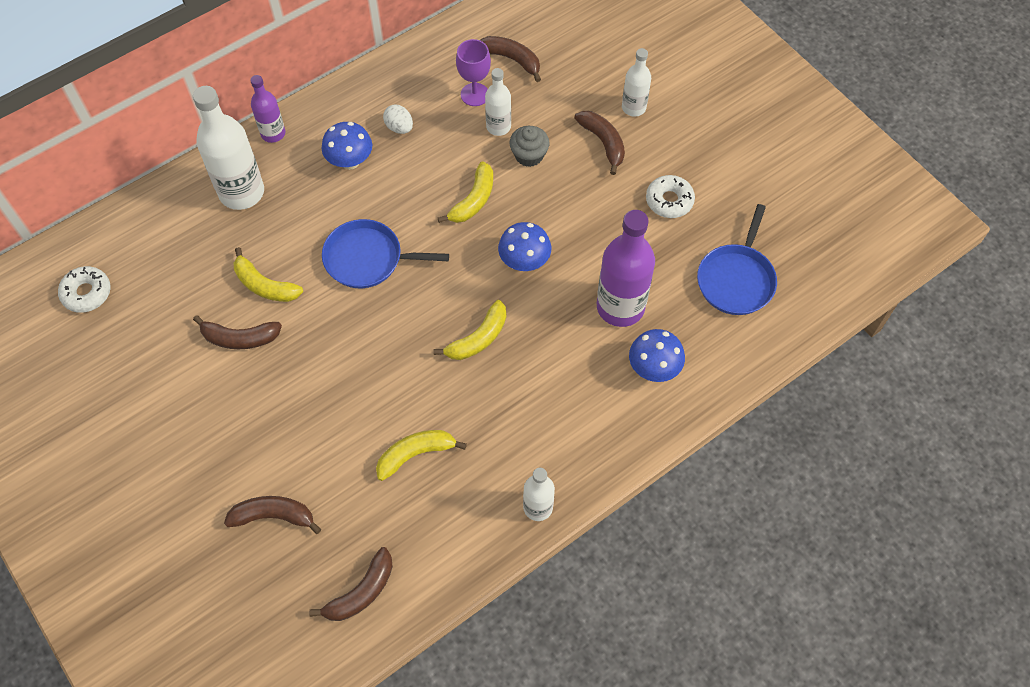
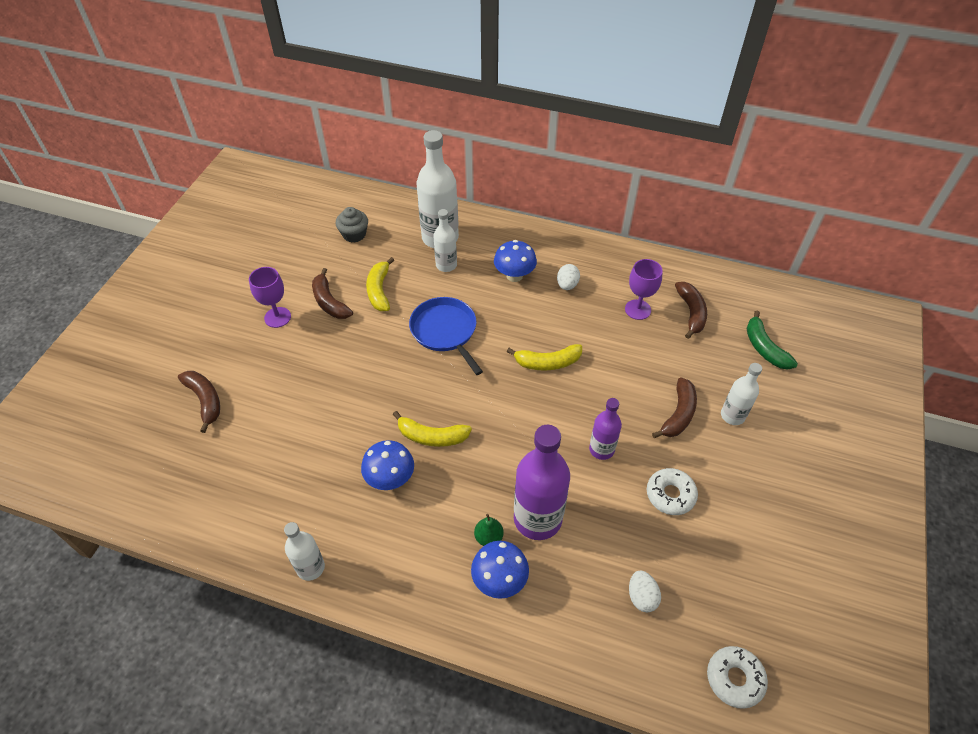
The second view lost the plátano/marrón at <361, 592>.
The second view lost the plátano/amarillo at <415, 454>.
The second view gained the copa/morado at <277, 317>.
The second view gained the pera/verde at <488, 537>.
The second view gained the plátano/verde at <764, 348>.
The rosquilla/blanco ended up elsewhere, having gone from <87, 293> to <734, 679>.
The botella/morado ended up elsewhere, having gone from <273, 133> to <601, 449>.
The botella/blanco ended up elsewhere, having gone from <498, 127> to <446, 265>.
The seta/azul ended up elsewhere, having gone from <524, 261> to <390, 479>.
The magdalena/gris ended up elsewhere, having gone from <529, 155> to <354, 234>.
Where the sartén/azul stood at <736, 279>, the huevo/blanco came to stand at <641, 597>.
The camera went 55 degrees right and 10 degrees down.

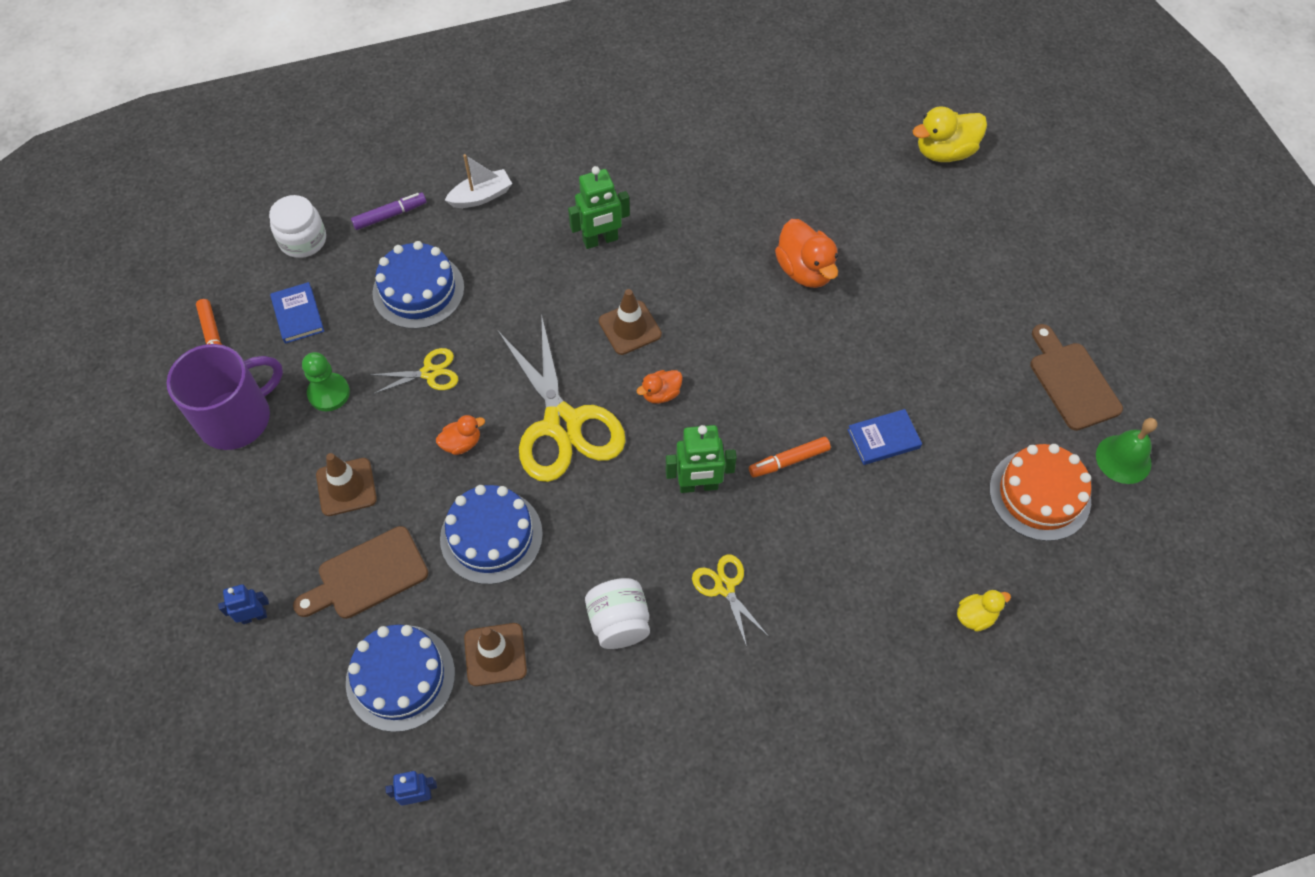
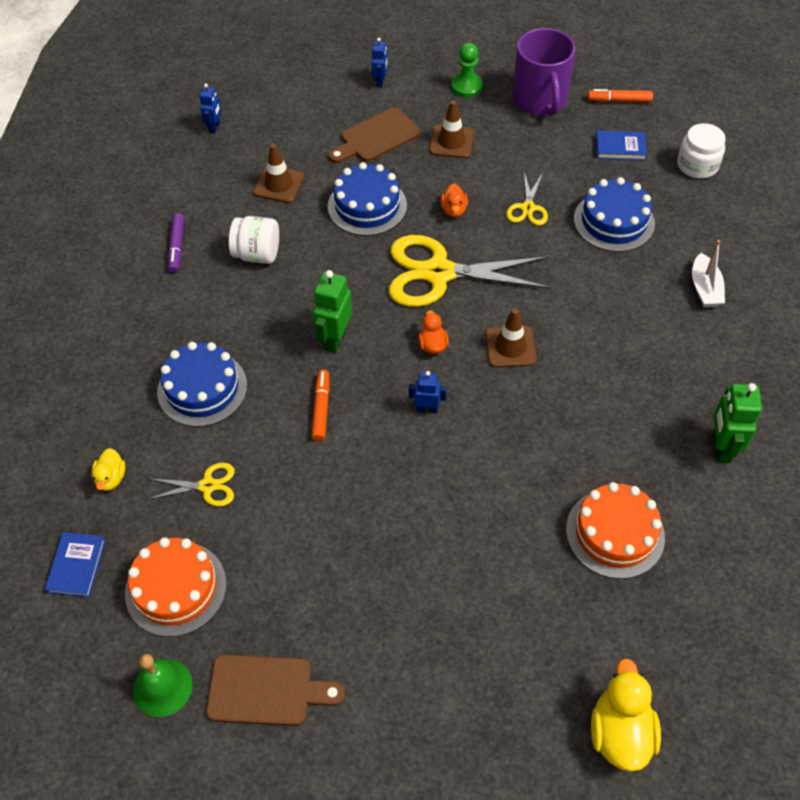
The second view lost the pato/naranja at <805, 270>.
The second view gained the robot/azul at <427, 409>.
The second view gained the tarta/naranja at <615, 533>.
The peón/verde ended up elsewhere, having gone from <329, 393> to <466, 86>.
The tarta/azul ended up elsewhere, having gone from <400, 677> to <202, 388>.
The rotulador/morado ended up elsewhere, having gone from <390, 215> to <177, 247>.
The robot/verde ended up elsewhere, having gone from <600, 240> to <721, 447>.
The tijeras/amarillo ended up elsewhere, having gone from <725, 587> to <207, 486>.
The libro/azul ended up elsewhere, having gone from <883, 439> to <77, 566>.
The tabla de cortar/marrón at <367, 575> ended up facing another way, 120 degrees counterclockwise from before.
The camera went 115 degrees right and 5 degrees down.

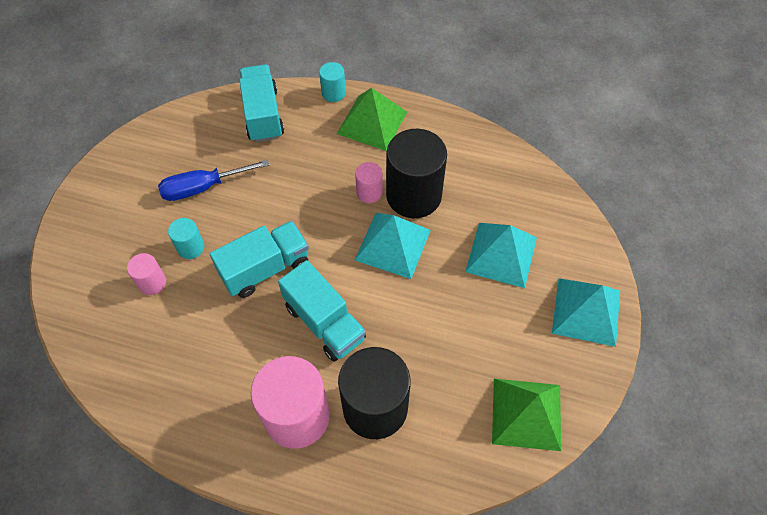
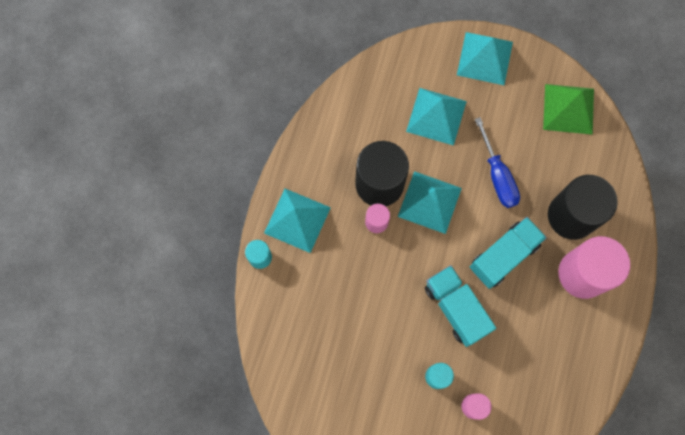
The second view lost the camión/turquesa at <263, 115>.
The destornillador/azul ended up elsewhere, having gone from <203, 187> to <497, 175>.
What was the pirámide/verde at <372, 122> turned into the pirámide/turquesa at <297, 220>.
The camera went 90 degrees left and 15 degrees up.

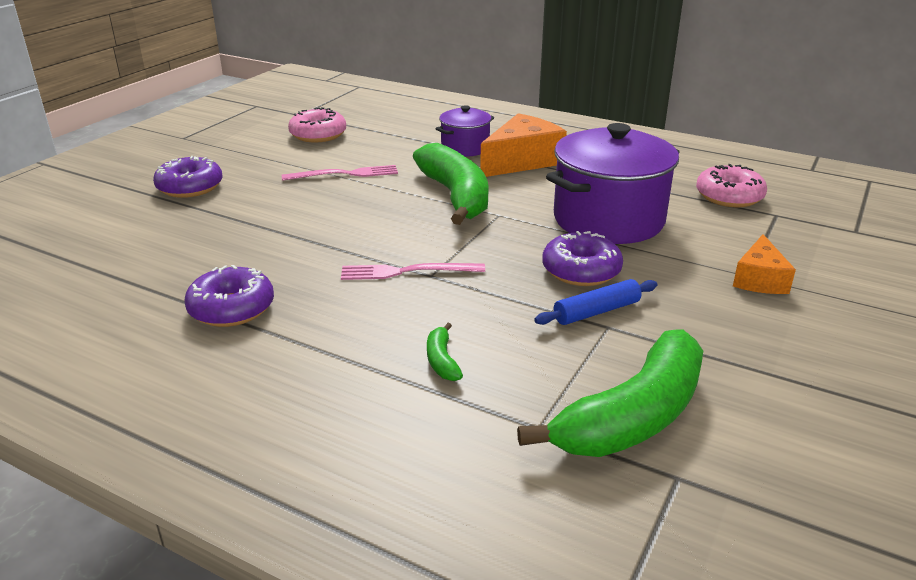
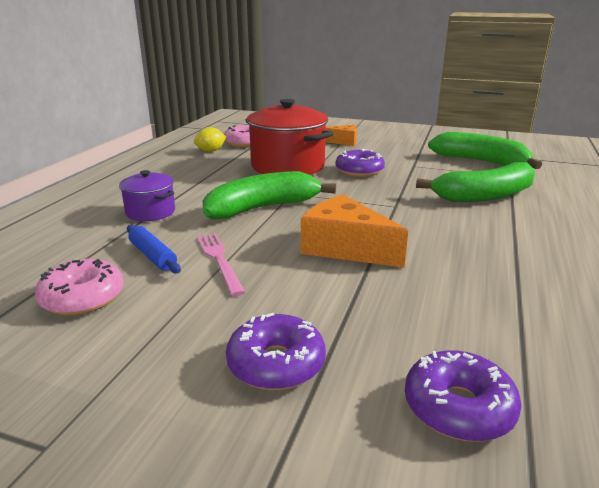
The second view lost the tenedor/rosa at <407, 272>.
The second view gained the limón/amarillo at <210, 151>.
The rosquilla/morado ended up elsewhere, having gone from <231, 308> to <458, 407>.
The queso/naranja ended up elsewhere, having gone from <522, 161> to <345, 248>.
The rodillo/azul ended up elsewhere, having gone from <596, 311> to <153, 256>.
What was the olla/morado at <608, 220> turned into the olla/rojo at <287, 166>.
The size of the plátano/verde at <442, 361> changed by a factor of 2.49.
The camera went 100 degrees left and 5 degrees down.

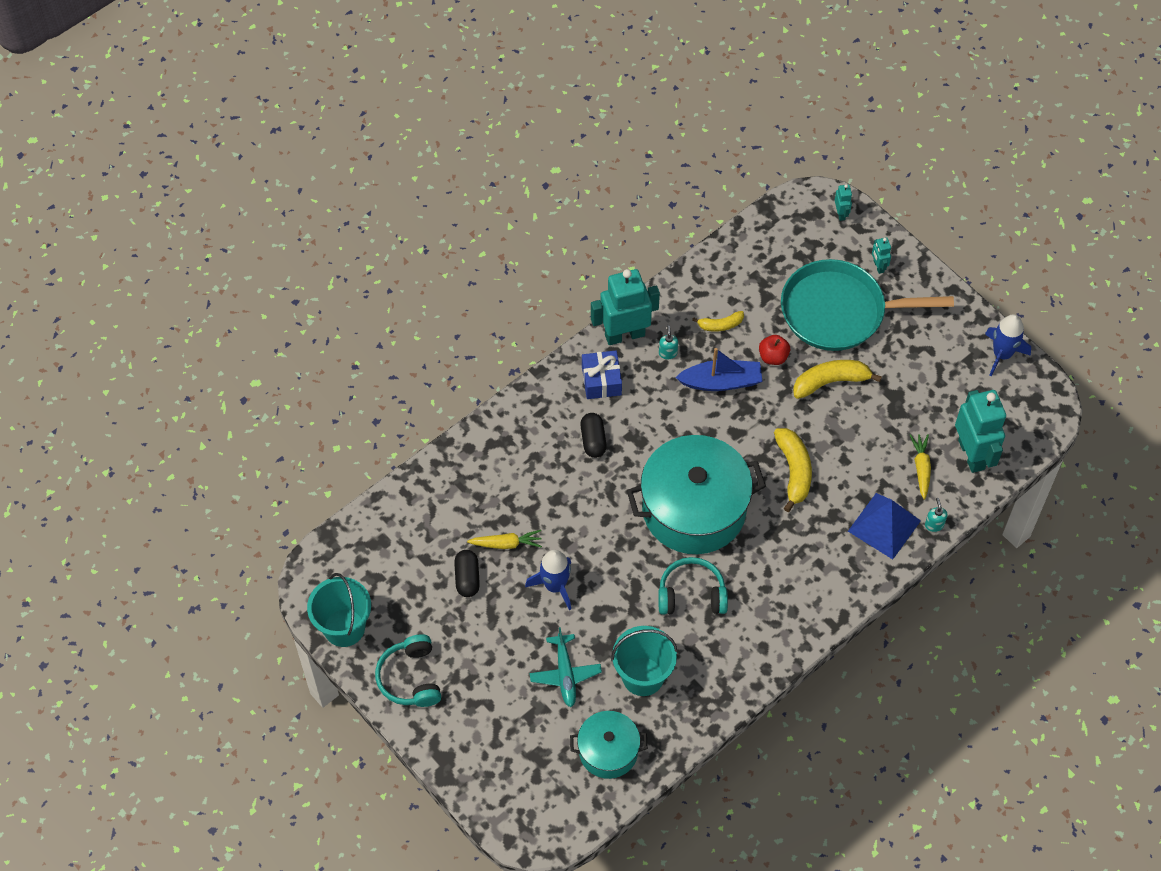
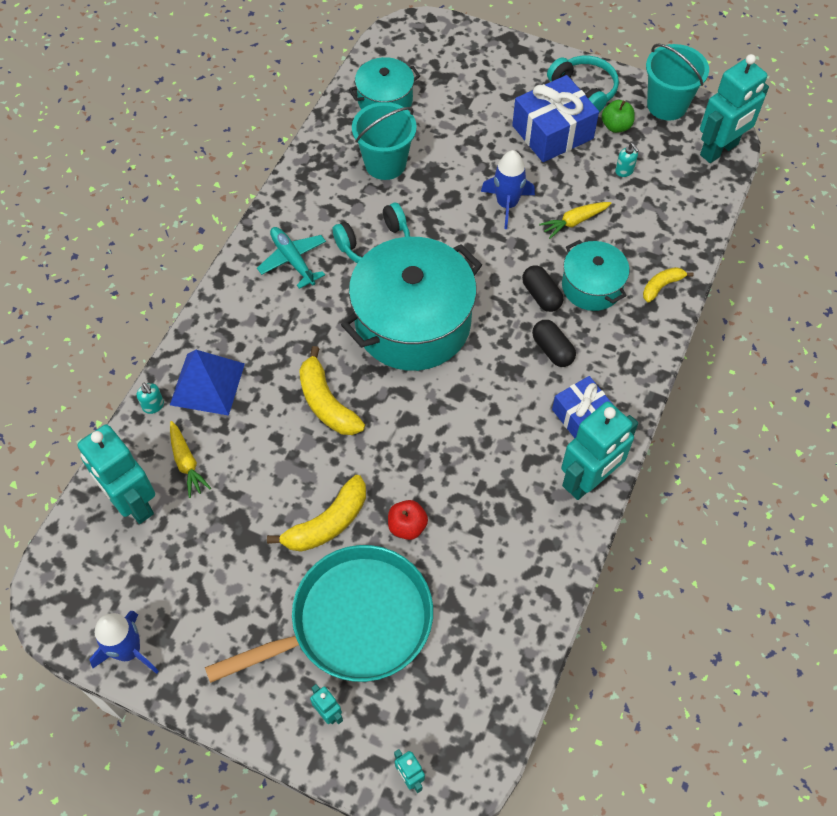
The second view lost the barco/azul at <721, 382>.
The second view gained the regalo/azul at <552, 132>.
The second view gained the olla/turquesa at <592, 286>.
The second view gained the manzana/verde at <616, 126>.
The second view gained the robot/turquesa at <719, 150>.
The cápsula/negro ended up elsewhere, having gone from <467, 578> to <541, 295>.
The avión/turquesa ended up elsewhere, having gone from <565, 674> to <293, 260>.
The dispensador de jabón/turquesa ended up elsewhere, having gone from <668, 353> to <624, 171>.
The plátano/amarillo ended up elsewhere, having gone from <720, 325> to <662, 286>.
The camera went 155 degrees right and 0 degrees up.

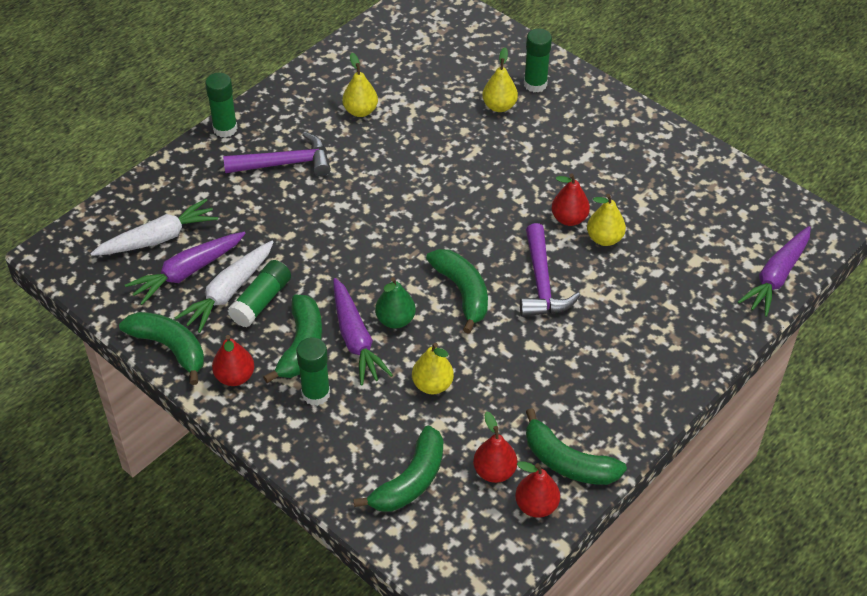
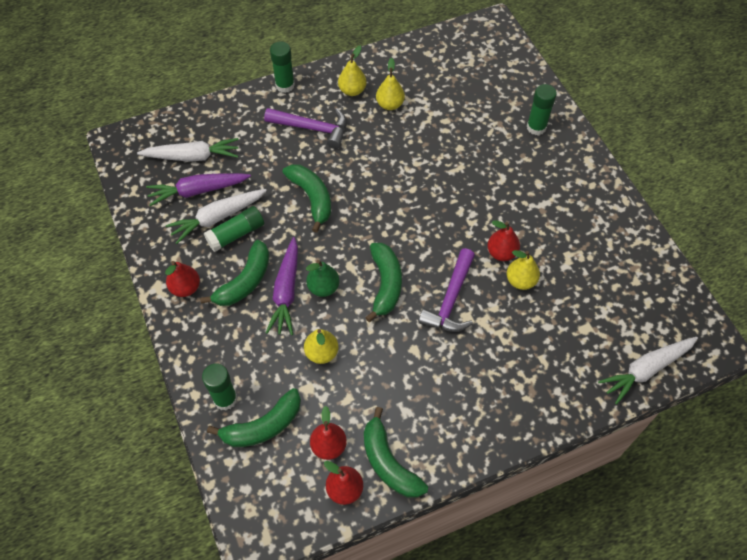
The plátano/verde ended up elsewhere, having gone from <170, 348> to <312, 198>.
The barra de pegamento/verde ended up elsewhere, having gone from <316, 394> to <225, 399>.
The pera/amarillo ended up elsewhere, having gone from <499, 106> to <352, 90>.
What was the zanahoria/morado at <776, 277> turned into the zanahoria/blanco at <646, 370>.
The camera went 25 degrees right and 10 degrees up.

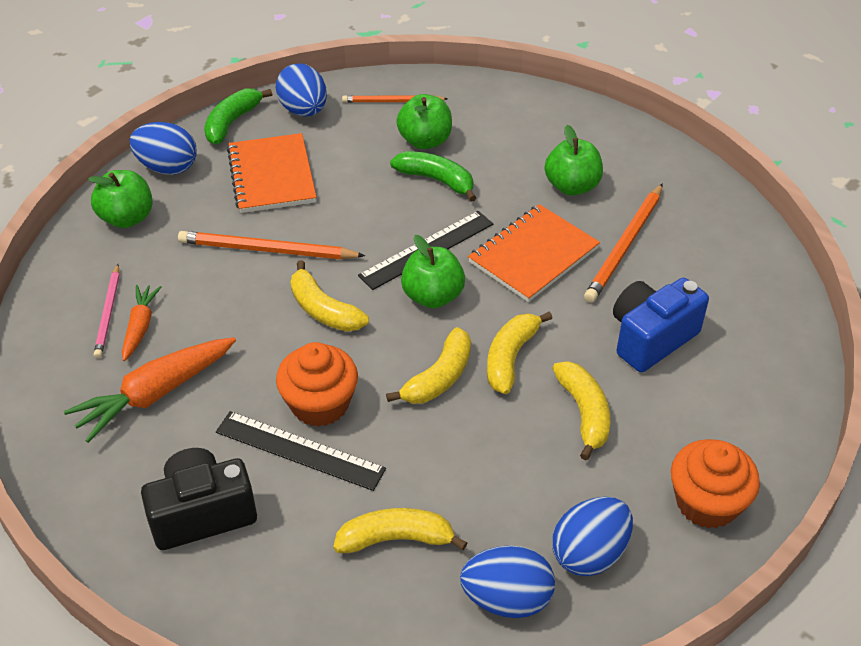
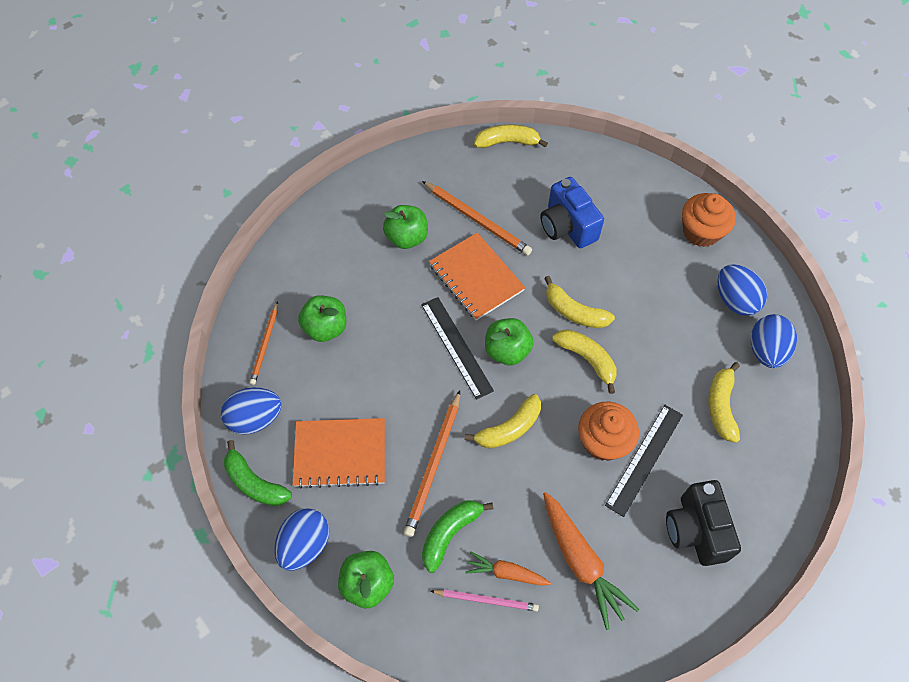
The plátano/verde ended up elsewhere, having gone from <436, 180> to <450, 533>.
The plátano/amarillo ended up elsewhere, having gone from <584, 413> to <507, 142>.
The camera went 80 degrees left and 15 degrees up.

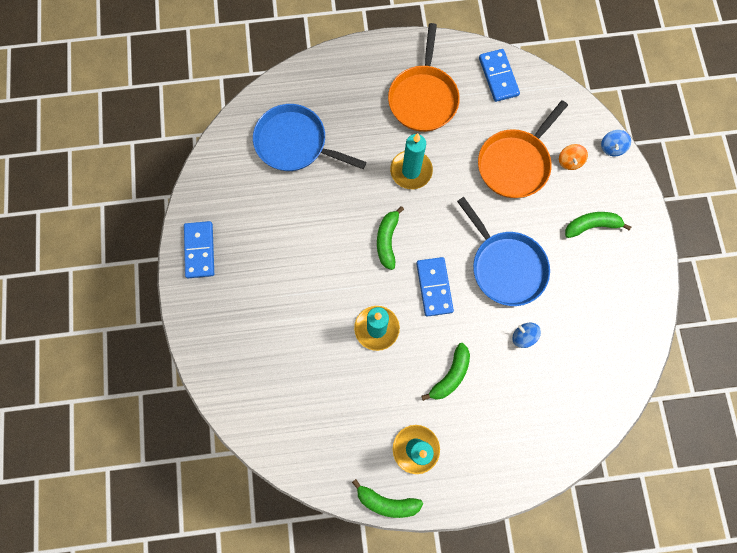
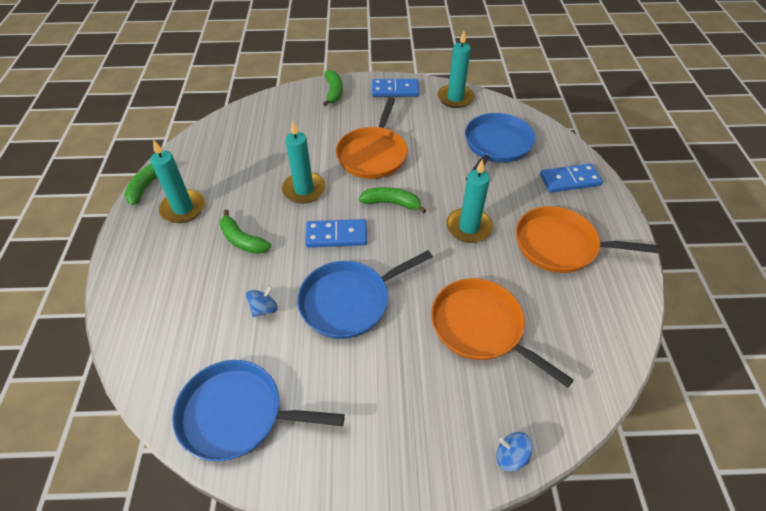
The second view lost the peonza/naranja at <569, 161>.
The second view gained the sartén/azul at <237, 414>.
The second view gained the sartén/naranja at <373, 154>.
The second view gained the vela/turquesa at <455, 98>.
The ficha de dominó/azul ended up elsewhere, having gone from <498, 77> to <569, 180>.
The plátano/verde ended up elsewhere, having gone from <591, 225> to <333, 92>.
The camera went 95 degrees right and 25 degrees down.

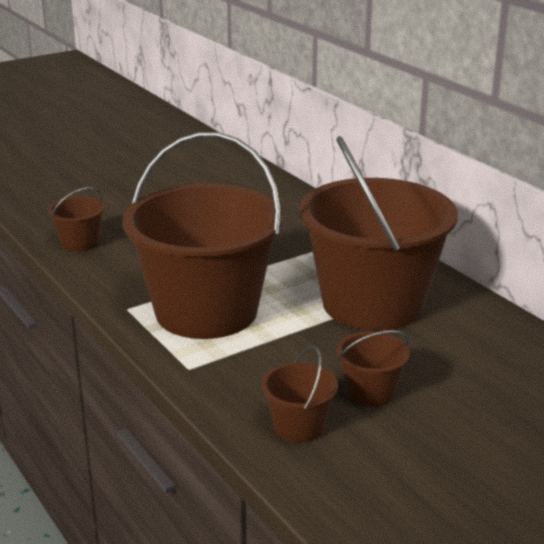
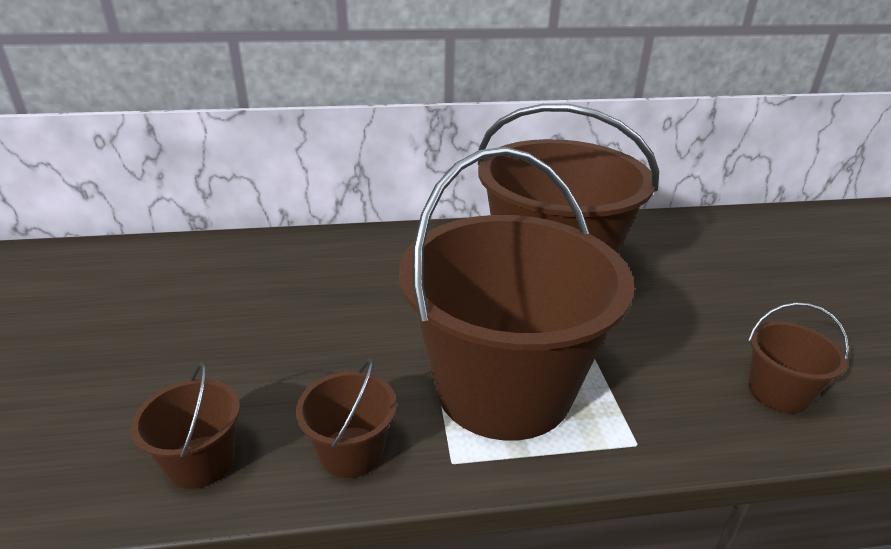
The balde/marrón ended up elsewhere, having gone from <370, 392> to <351, 452>.
The camera went 65 degrees left and 5 degrees up.

